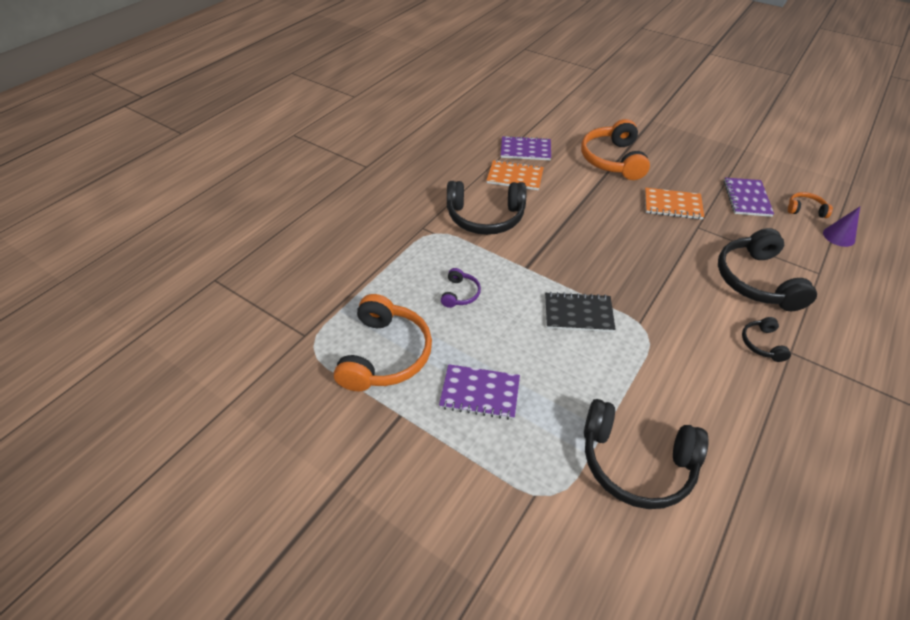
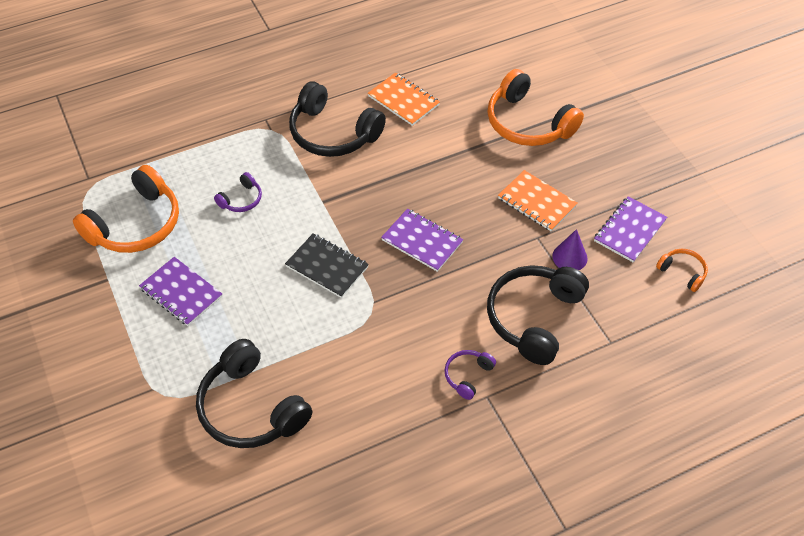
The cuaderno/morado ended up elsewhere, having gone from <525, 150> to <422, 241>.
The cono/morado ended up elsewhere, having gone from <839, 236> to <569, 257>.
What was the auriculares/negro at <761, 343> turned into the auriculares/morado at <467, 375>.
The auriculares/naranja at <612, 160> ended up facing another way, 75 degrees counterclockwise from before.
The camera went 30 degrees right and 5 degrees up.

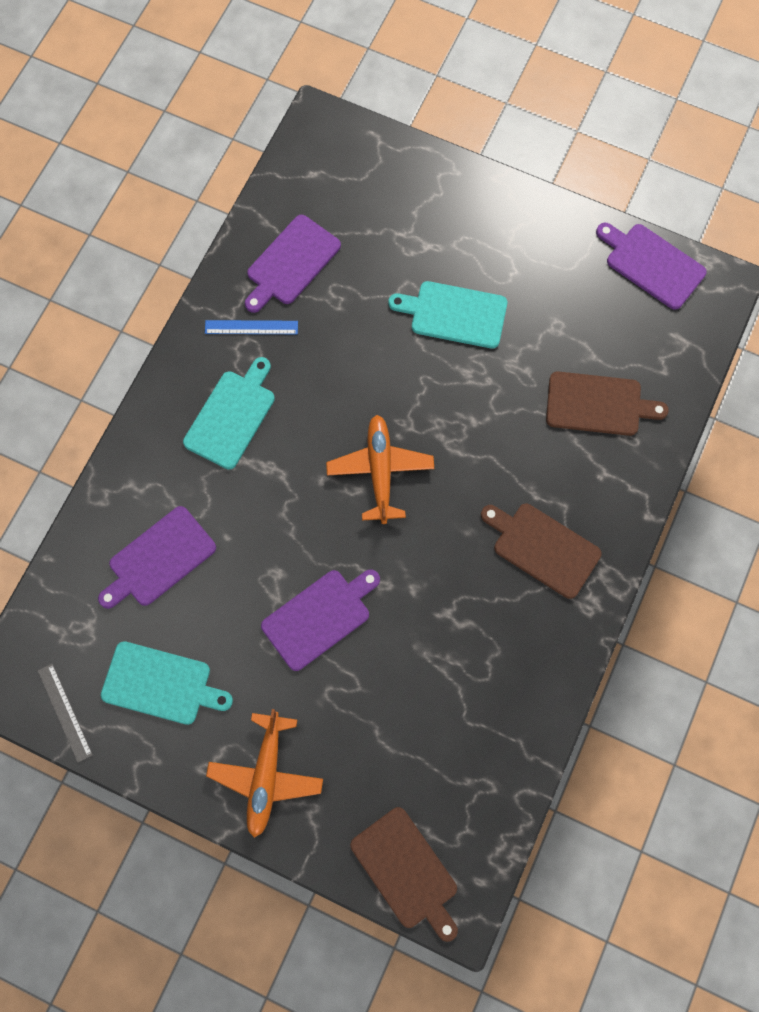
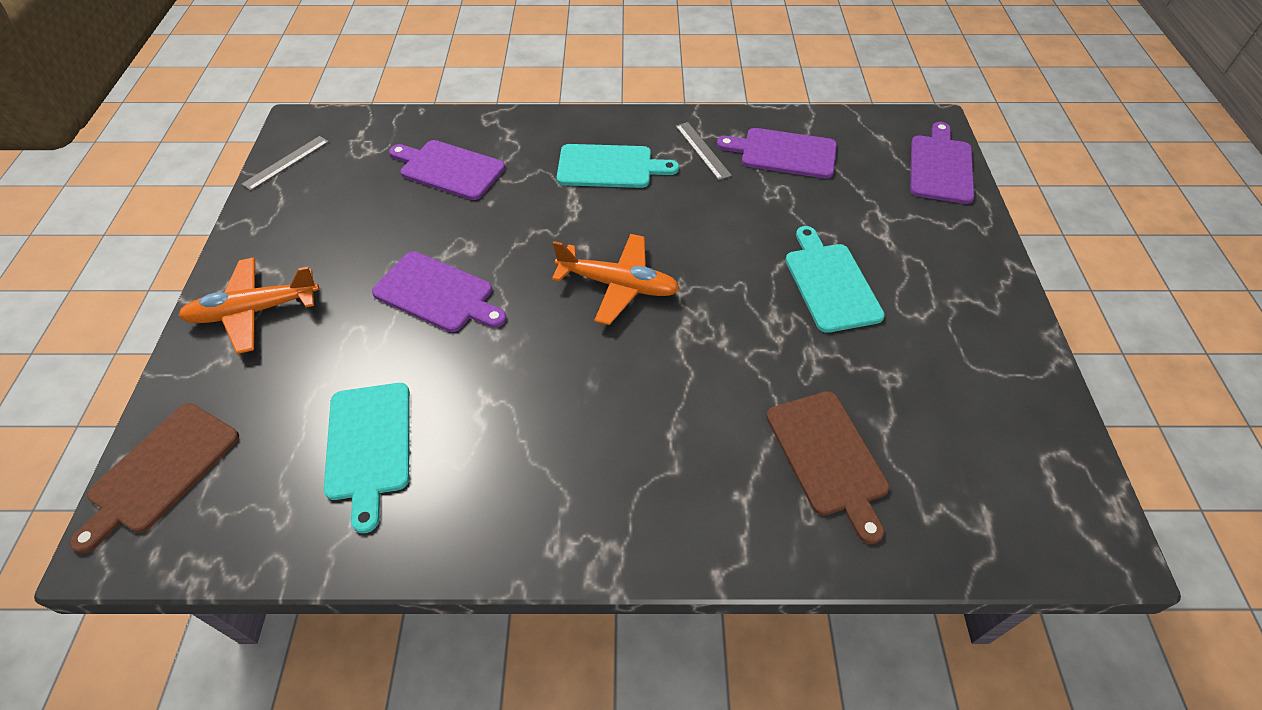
The second view lost the tabla de cortar/marrón at <543, 548>.
The tabla de cortar/turquesa ended up elsewhere, having gone from <161, 684> to <368, 445>.
The tabla de cortar/morado ended up elsewhere, having gone from <652, 264> to <941, 166>.
What was the regla/azul at <251, 327> turned into the regla/gris at <702, 150>.
The avión/naranja at <380, 470> ended up facing another way, 45 degrees clockwise from before.
The camera went 65 degrees right and 20 degrees down.

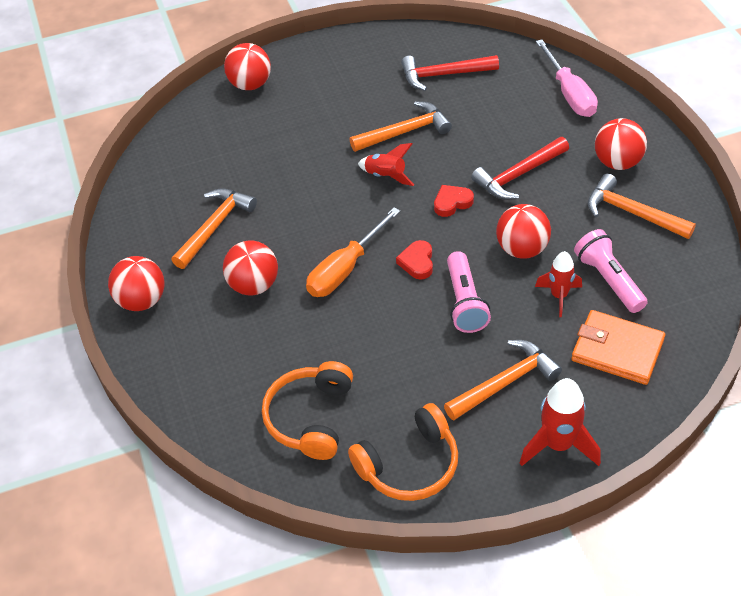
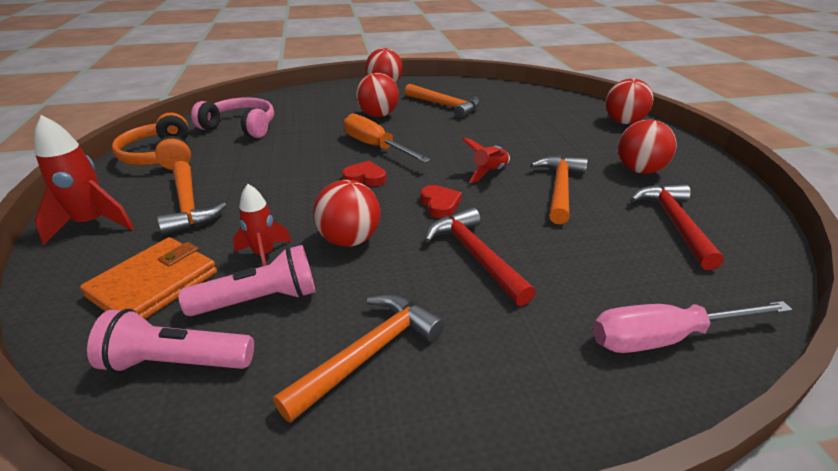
The lámpara de mano/rosa ended up elsewhere, having gone from <465, 302> to <176, 362>.
The pelota/rojo ended up elsewhere, having gone from <617, 162> to <639, 170>.
What was the auriculares/naranja at <310, 417> turned into the auriculares/rosa at <241, 127>.
The martillo/naranja at <405, 132> ended up facing another way, 150 degrees counterclockwise from before.
The camera went 95 degrees right and 15 degrees down.

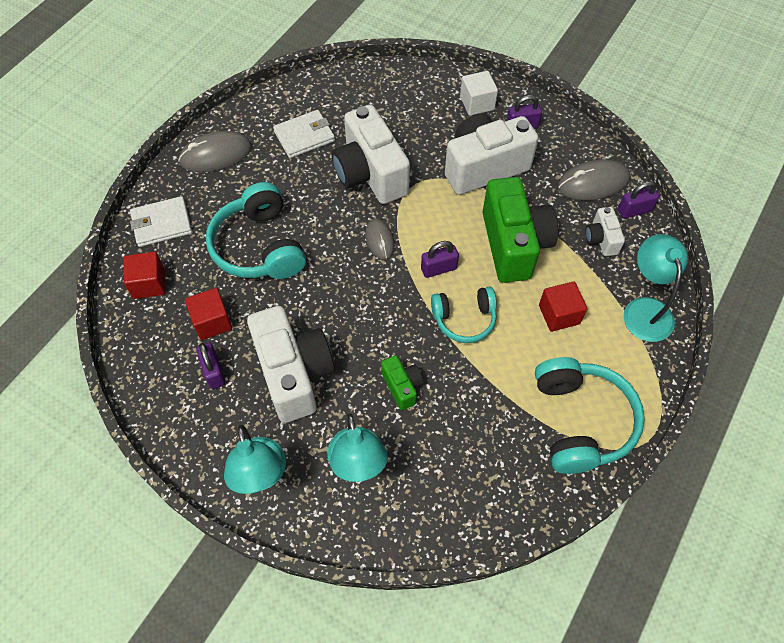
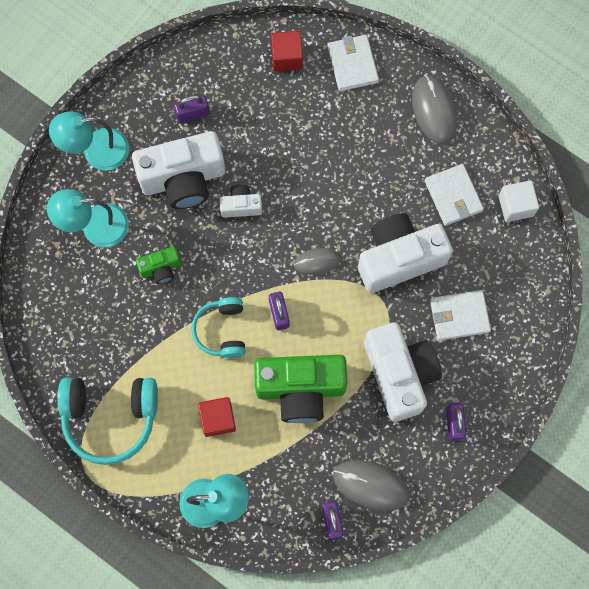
The second view lost the cubo/rojo at <212, 322>.
The second view lost the auriculares/turquesa at <259, 246>.
The second view gained the cartera/blanco at <459, 316>.
The cubo/blanco ended up elsewhere, having gone from <477, 103> to <515, 206>.
The cámara/blanco ended up elsewhere, having gone from <601, 239> to <241, 206>.
The ratón/gris at <593, 183> ended up facing another way, 60 degrees counterclockwise from before.
The camera went 95 degrees right and 15 degrees up.

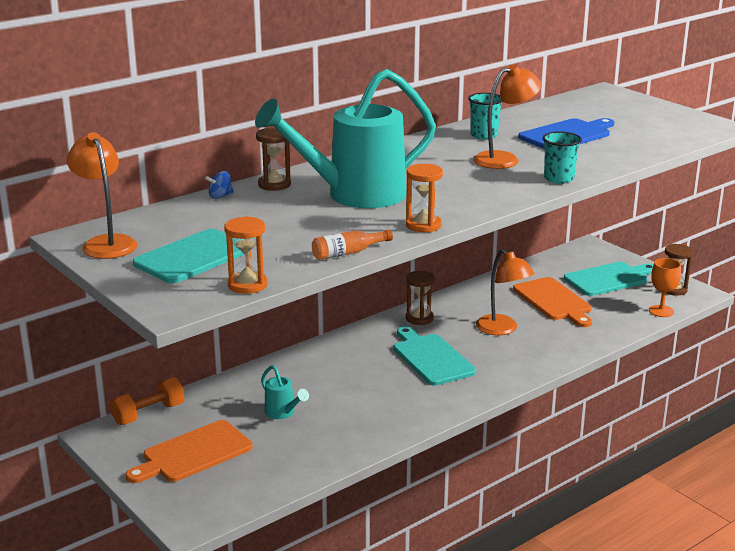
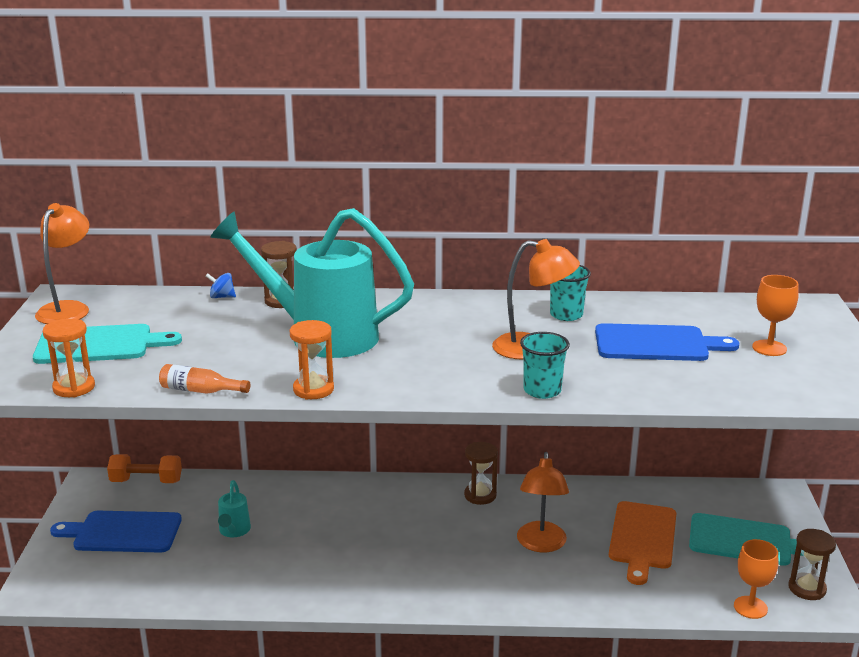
The second view lost the tabla de cortar/turquesa at <431, 358>.
The second view gained the copa/naranja at <769, 348>.
What was the tabla de cortar/naranja at <193, 453> turned into the tabla de cortar/azul at <123, 532>.
The camera went 40 degrees right and 0 degrees up.

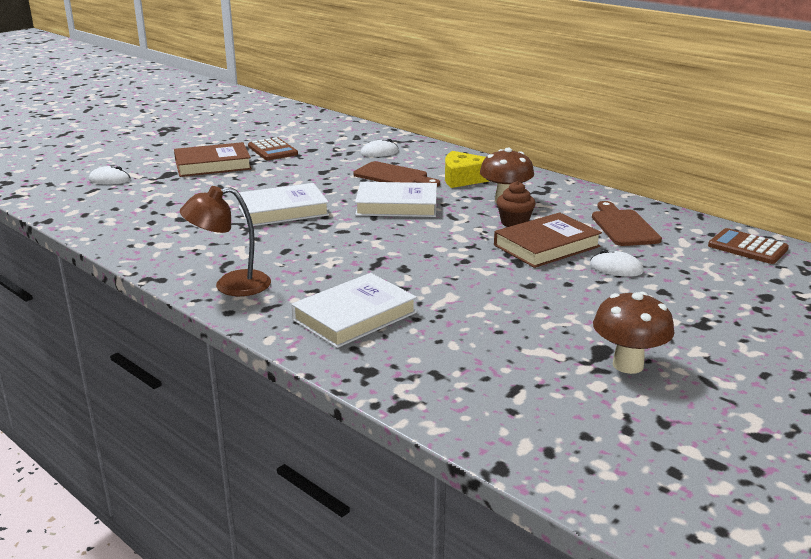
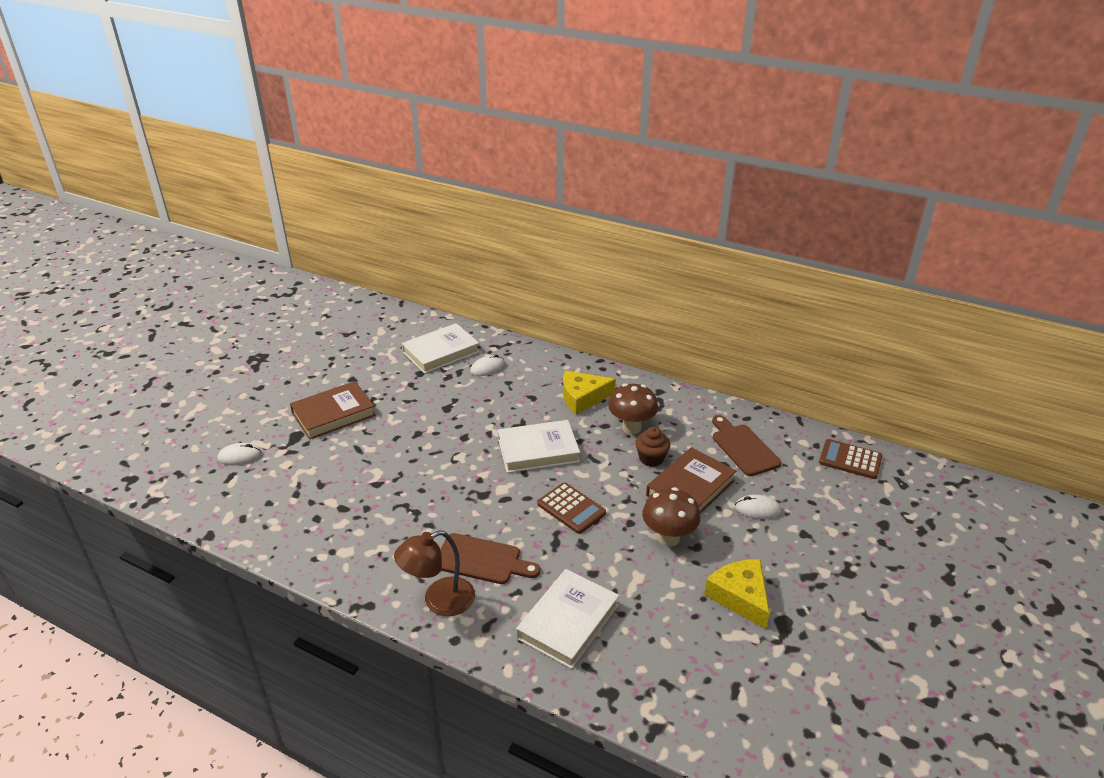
The second view gained the queso/amarillo at <740, 596>.
The libro/blanco ended up elsewhere, having gone from <283, 210> to <441, 352>.
The calculadora/marrón ended up elsewhere, having gone from <272, 150> to <571, 508>.
The tabla de cortar/marrón ended up elsewhere, having gone from <394, 176> to <482, 560>.
The seta/marrón ended up elsewhere, having gone from <628, 365> to <668, 538>.
The camera went 15 degrees left and 10 degrees up.

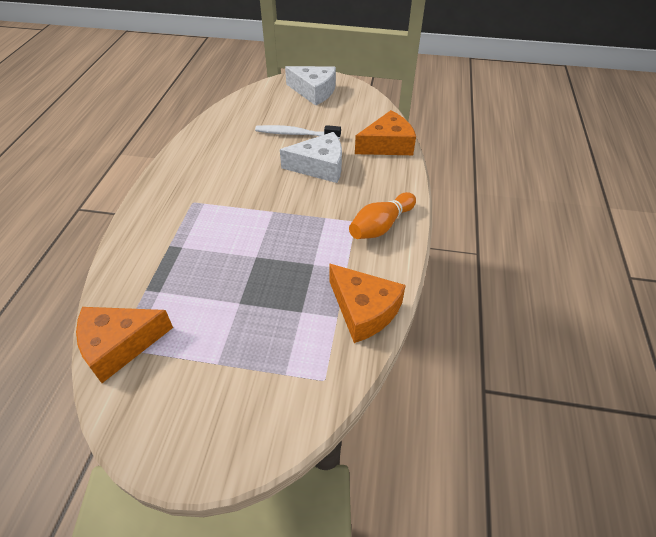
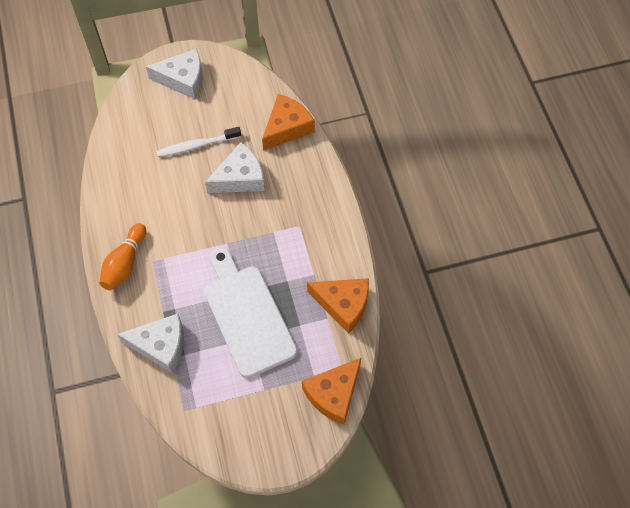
The second view gained the queso/blanco at <161, 345>.
The second view gained the tabla de cortar/blanco at <247, 315>.
The queso/naranja ended up elsewhere, having gone from <119, 345> to <333, 394>.
The bolo/naranja ended up elsewhere, having gone from <381, 226> to <125, 263>.
The camera went 25 degrees left and 15 degrees up.

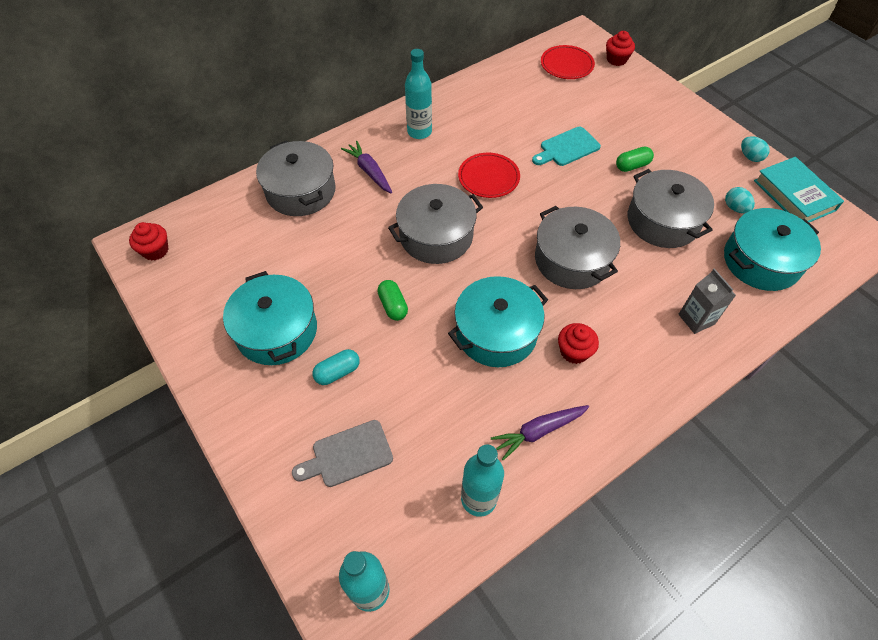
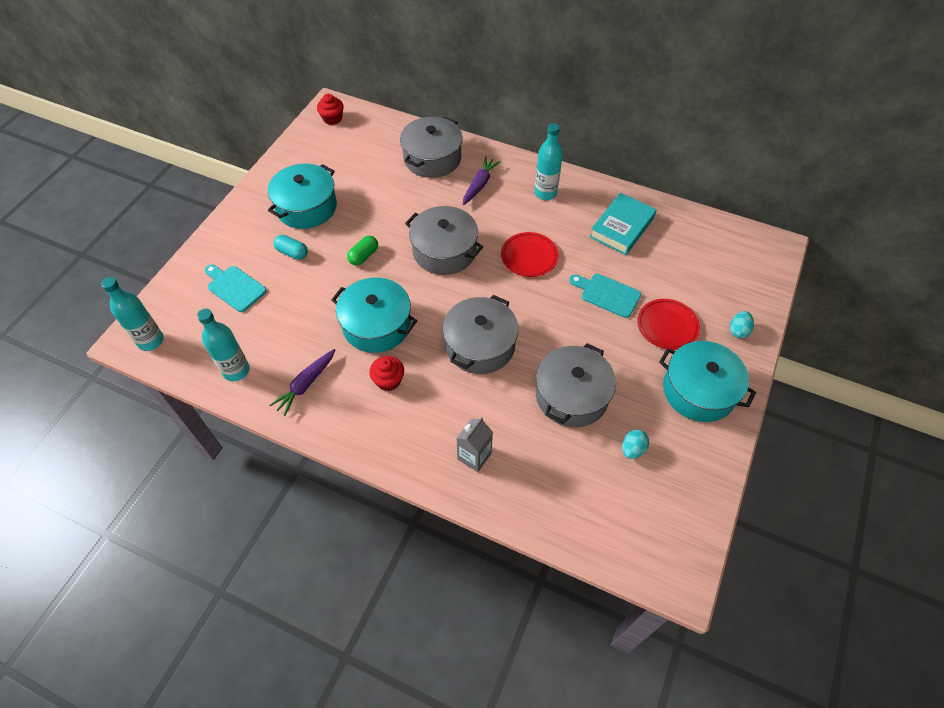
The second view lost the magdalena/rojo at <616, 59>.
The second view lost the cápsula/verde at <632, 166>.
The plato/rojo ended up elsewhere, having gone from <566, 65> to <667, 326>.
The olla/turquesa ended up elsewhere, having gone from <761, 261> to <699, 390>.
The huevo/turquesa ended up elsewhere, having gone from <750, 157> to <738, 331>.
The libro/turquesa ended up elsewhere, having gone from <794, 195> to <622, 227>.
What was the tabla de cortar/gris at <348, 455> turned into the tabla de cortar/turquesa at <235, 287>.
The zanahoria/morado at <538, 431> ended up facing another way, 90 degrees counterclockwise from before.
The camera went 60 degrees right and 0 degrees up.

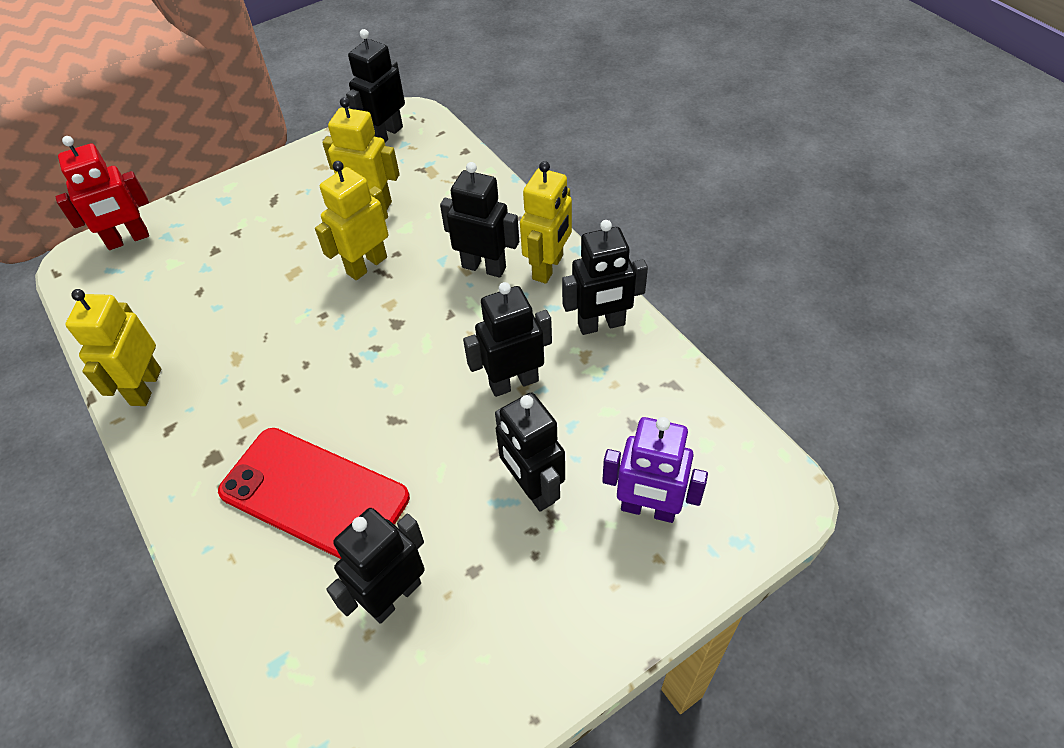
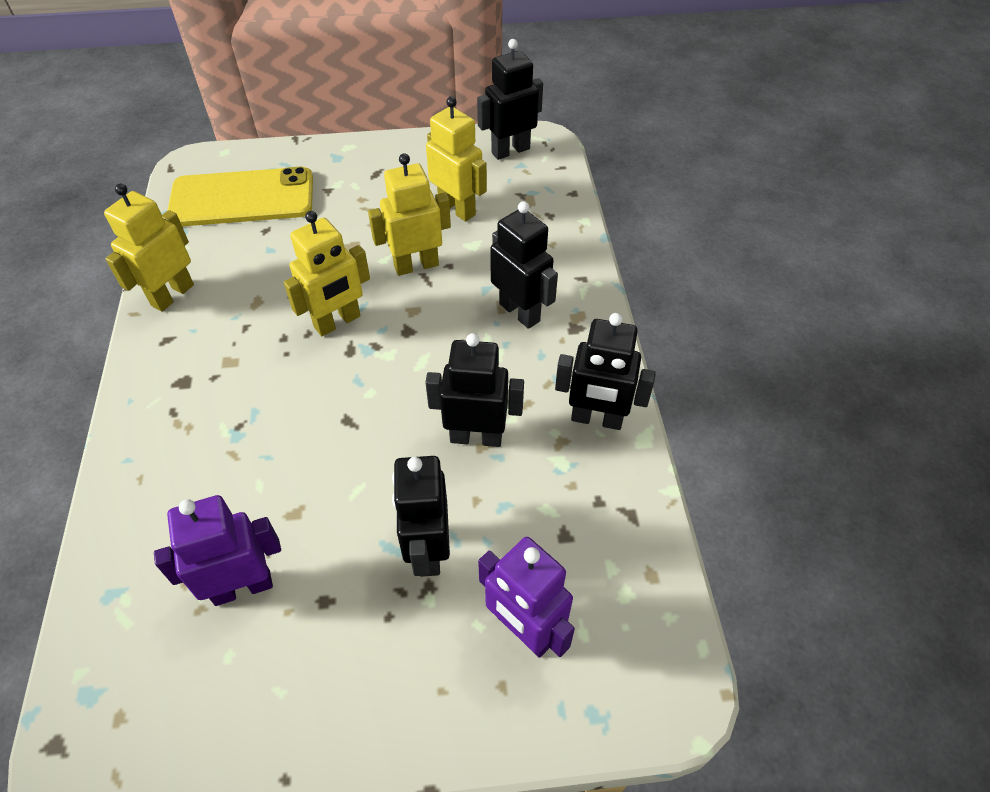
The second view lost the robot/rojo at <128, 239>.
The second view lost the móvil/rojo at <314, 494>.
The second view gained the móvil/amarillo at <242, 198>.
The robot/amarillo ended up elsewhere, having gone from <548, 267> to <337, 322>.
What was the robot/negro at <394, 596> turned into the robot/morado at <242, 587>.
The camera went 25 degrees right and 0 degrees up.

